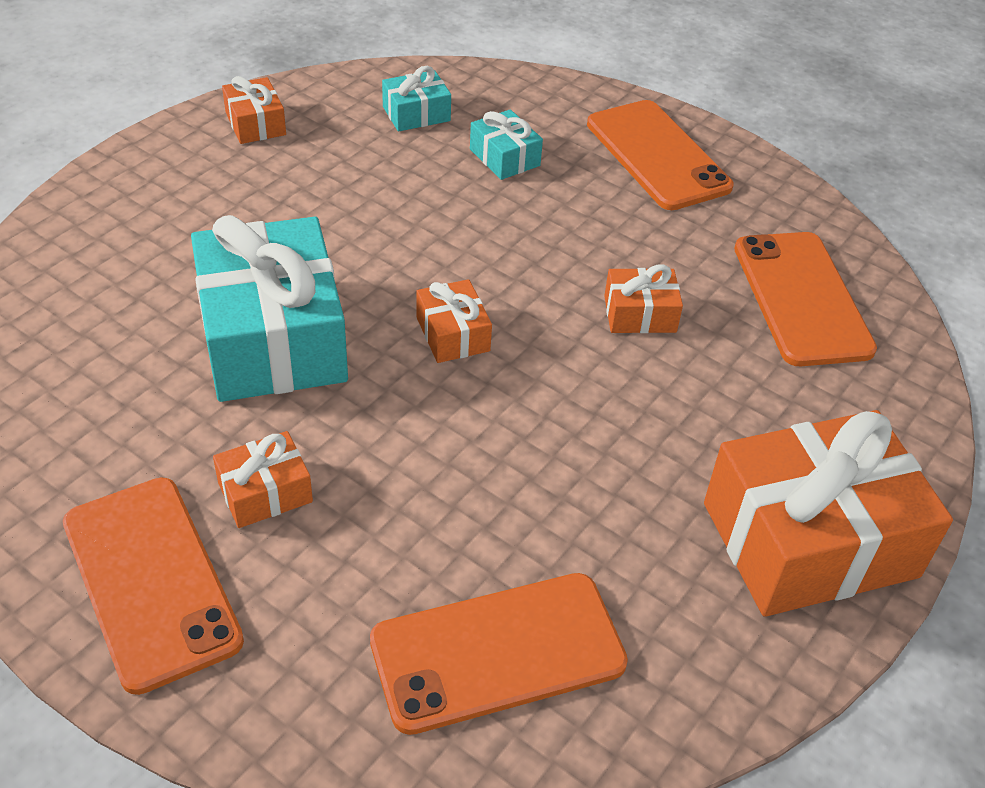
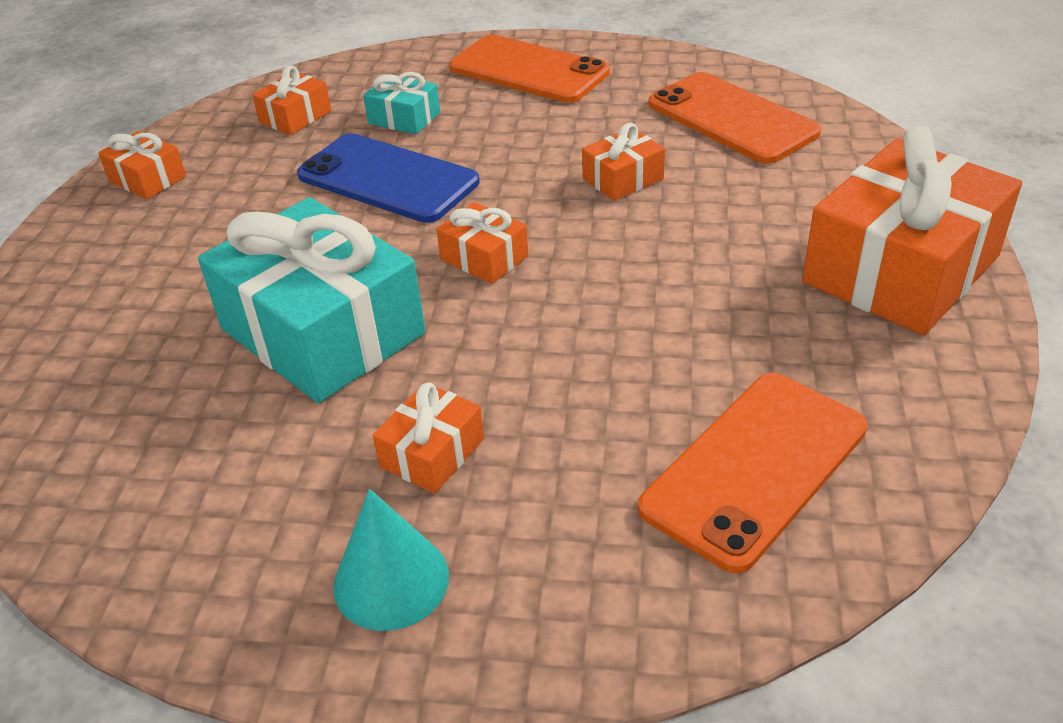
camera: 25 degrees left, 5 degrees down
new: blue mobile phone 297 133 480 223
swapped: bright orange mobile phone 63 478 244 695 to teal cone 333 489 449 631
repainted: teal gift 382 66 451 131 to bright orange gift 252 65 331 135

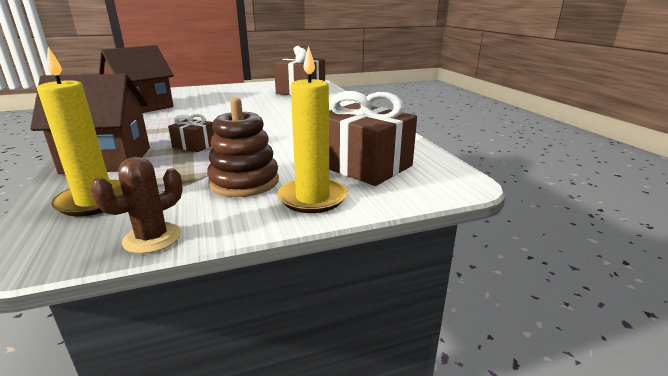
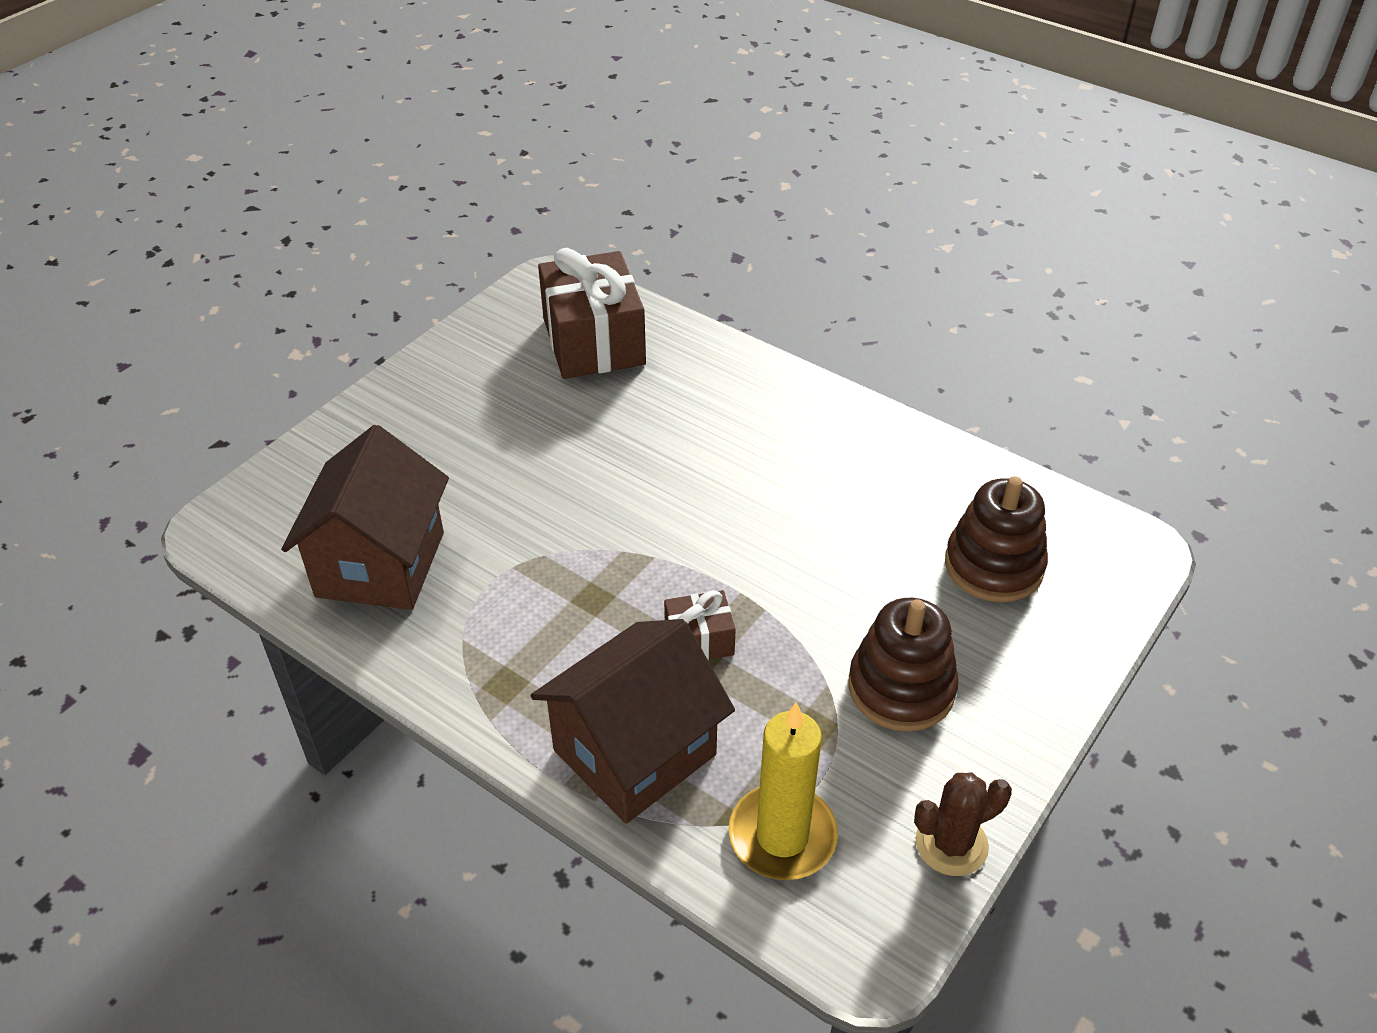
camera: 35 degrees left, 20 degrees up
gone: golden wax candle 278 46 347 213
swapped: brown gift 329 91 417 186 to brown stacking toy 945 476 1048 602
rotated: brown saguaro cactus 90 157 183 254 = 914 773 1012 876 60 degrees clockwise

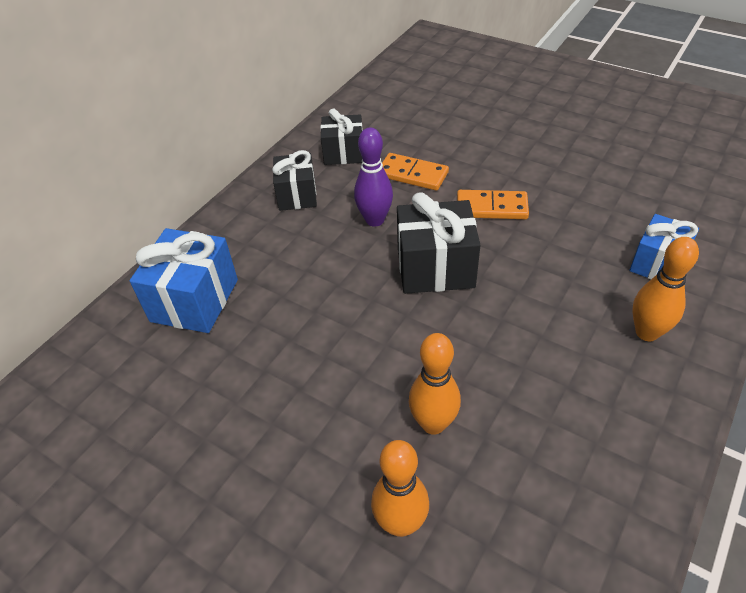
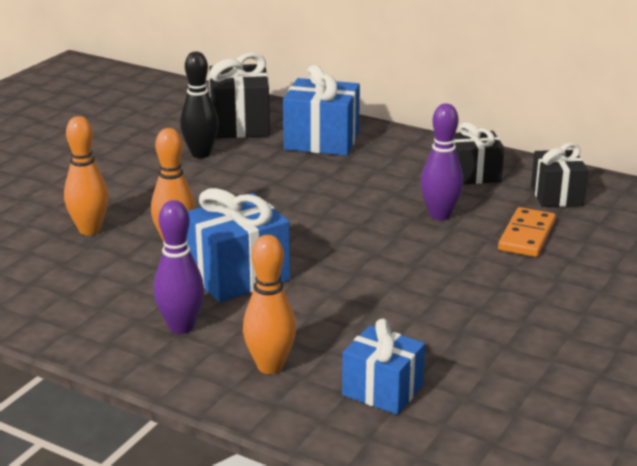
camera: 85 degrees right, 20 degrees down
gone: bright orange domino tile 457 190 529 219
new: purple bowling pin 153 200 204 334; black bowling pin 180 51 219 158; blue gift 187 188 290 302
shifted: black gift 397 192 480 294 to 209 53 270 138

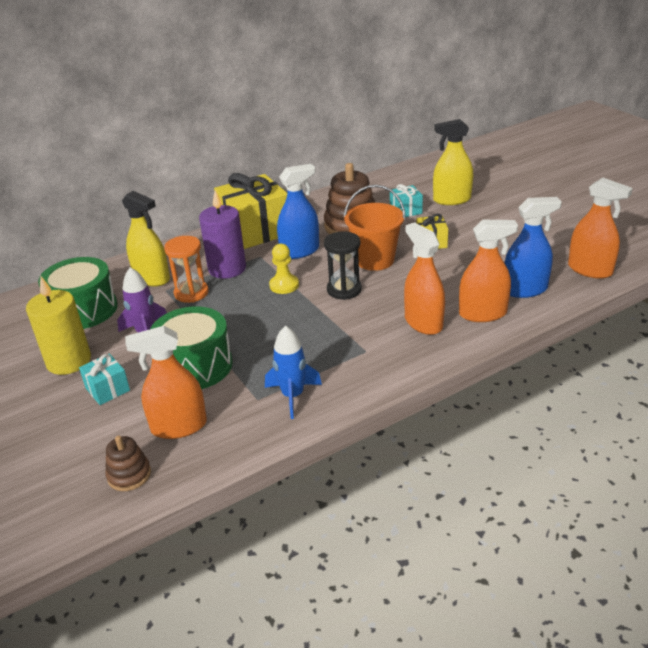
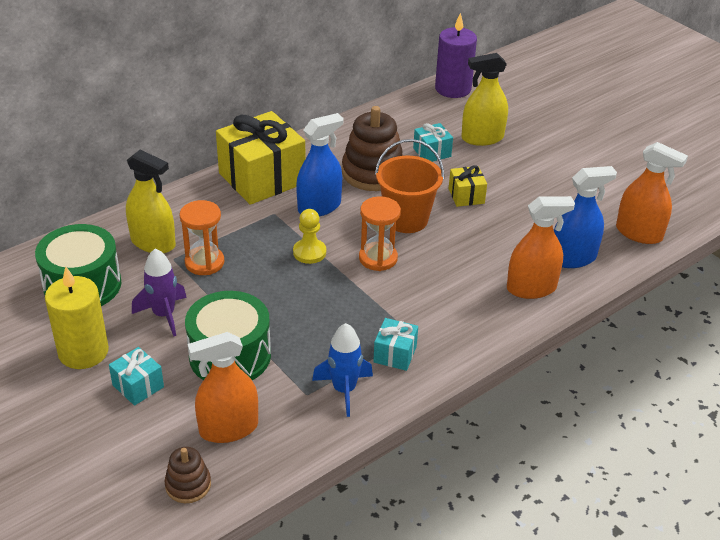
camera: 10 degrees left, 5 degrees up
gone: bright orange spray bottle 404 222 445 335
new: teal gift 373 318 418 371
shifted: purple wax candle 199 190 246 279 to 435 13 477 98
repainted: black sandglass 324 231 362 300 to bright orange sandglass 359 196 401 271

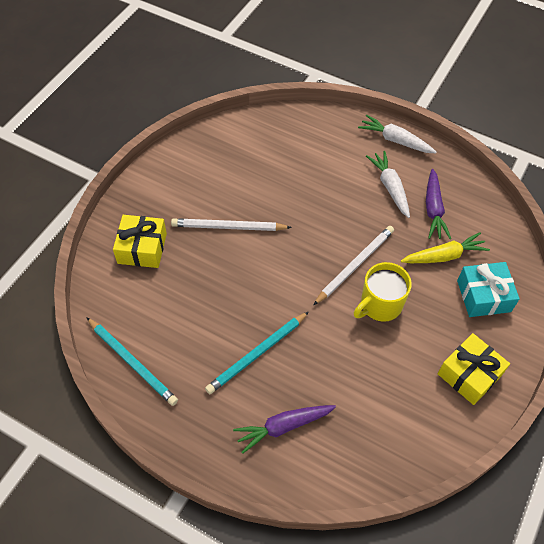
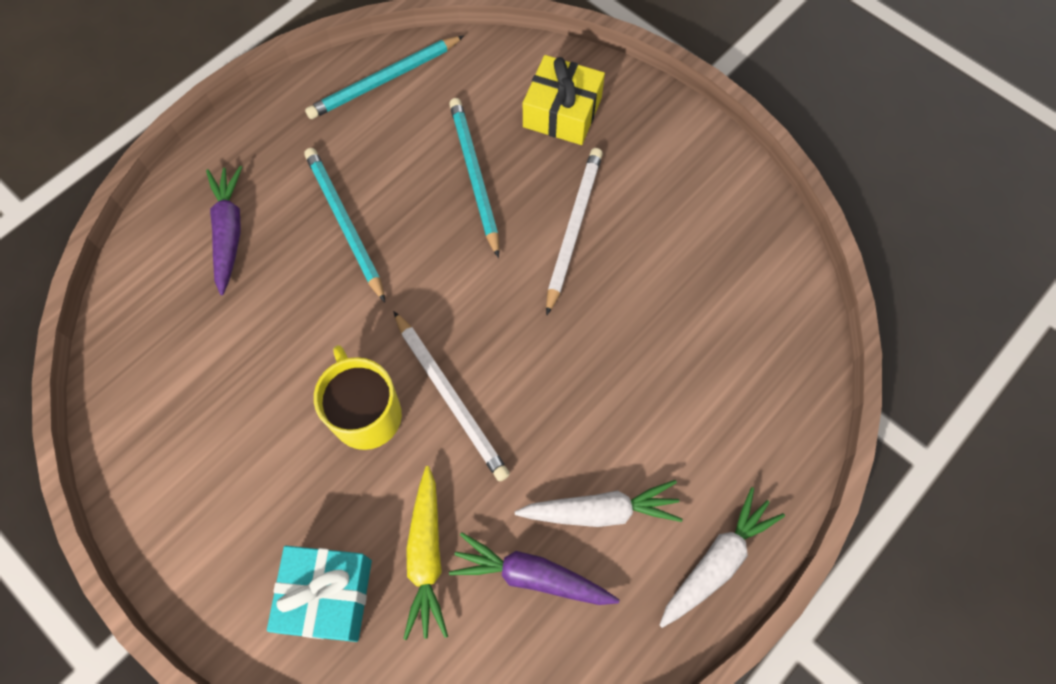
camera: 105 degrees right, 10 degrees up
gone: golden gift 438 333 510 405
new: teal lead pencil 449 98 499 258

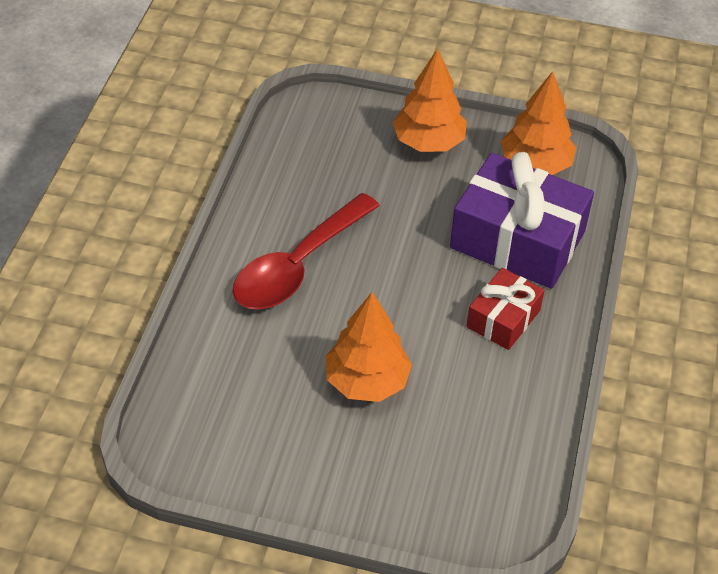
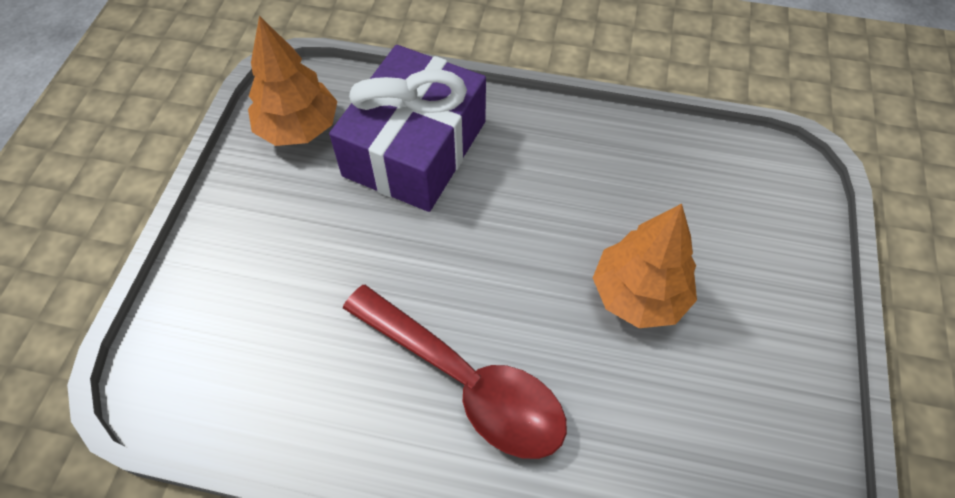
camera: 90 degrees left, 10 degrees up
gone: bright orange fir tree 392 49 467 152; crimson gift 466 268 545 350

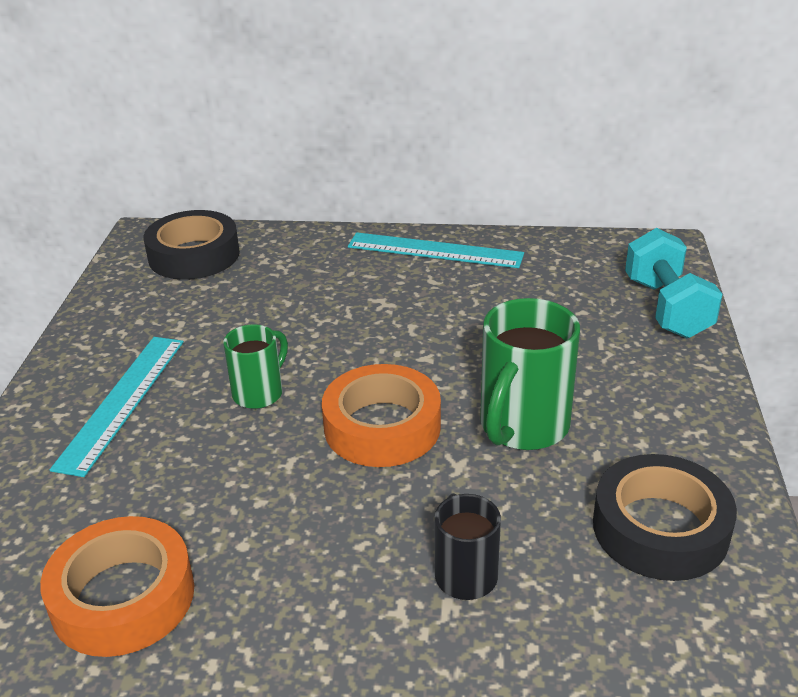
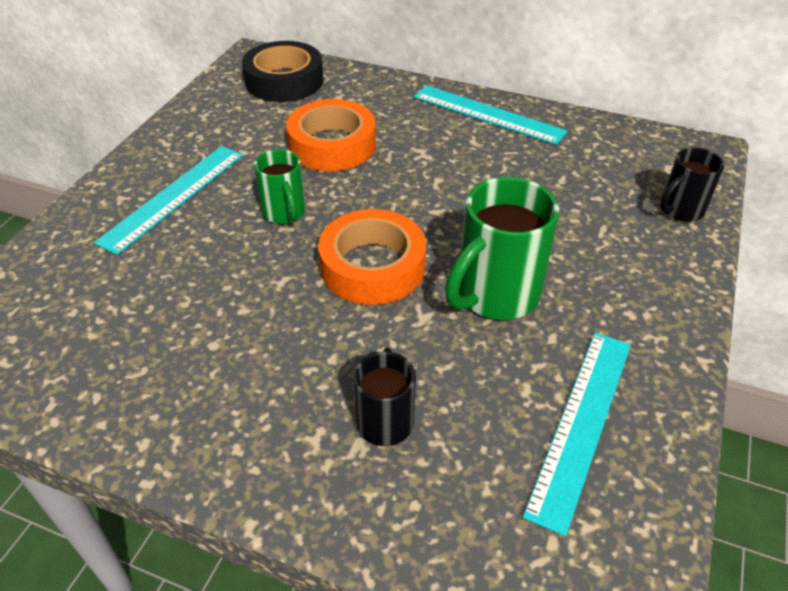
camera: 15 degrees right, 10 degrees up
shifted: bright orange sticky tape 40 516 194 657 to 286 99 376 171
swapped: black sticky tape 593 454 737 581 to teal measuring stick 523 332 631 536; teal dumbbell 625 228 723 338 to black mug 660 147 724 222
rotated: leaf-green mug 223 324 288 409 = 254 149 305 224 105 degrees clockwise

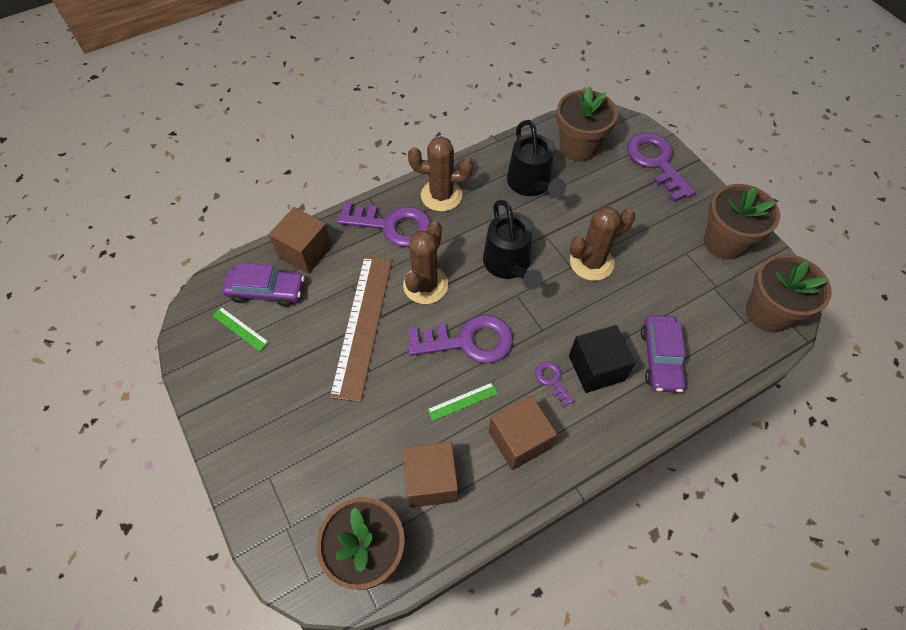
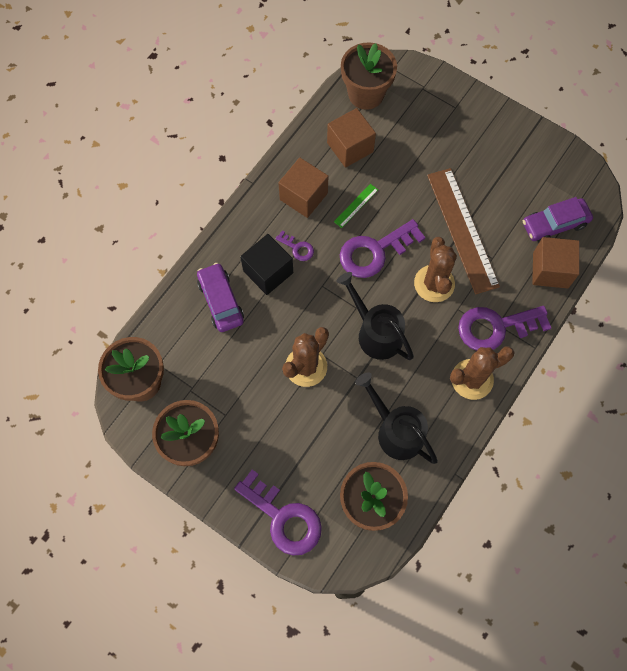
camera: 155 degrees right, 10 degrees up
gone: leaf-green measuring stick 212 307 269 351

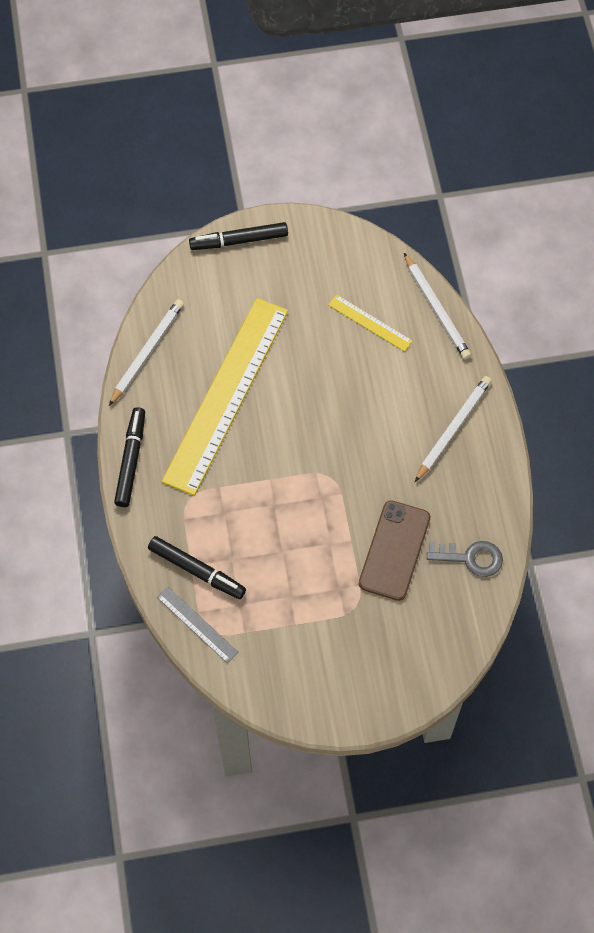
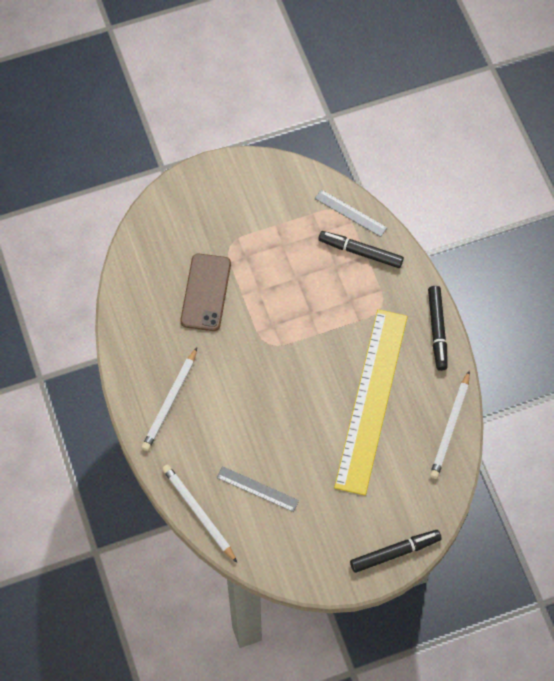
camera: 170 degrees right, 0 degrees up
gone: grey latchkey 427 541 503 577
repainted: golden measuring stick 328 294 413 352 to grey measuring stick 217 466 299 512

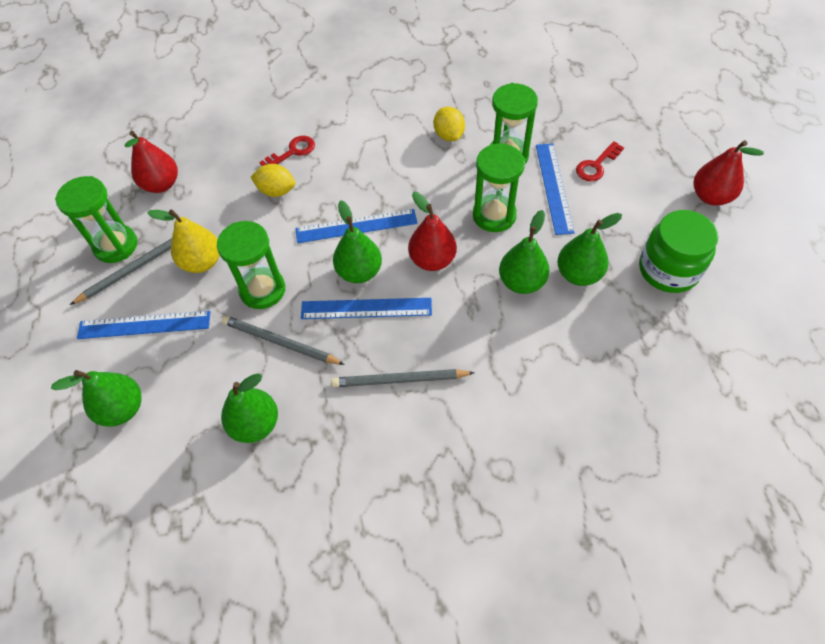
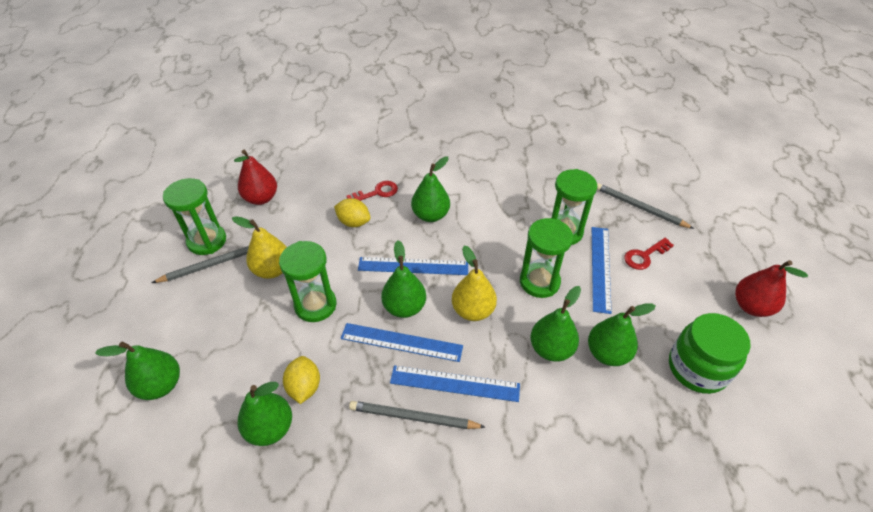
camera: 10 degrees right, 10 degrees down
new: leaf-green pear 411 156 450 222
shifted: blue measuring stick 77 311 211 339 to 390 366 520 402; grey lead pencil 222 316 345 365 to 597 183 694 229; golden citrus fruit 434 107 465 141 to 283 356 320 404
repainted: crimson pear 408 192 457 271 to golden pear 452 246 497 321

